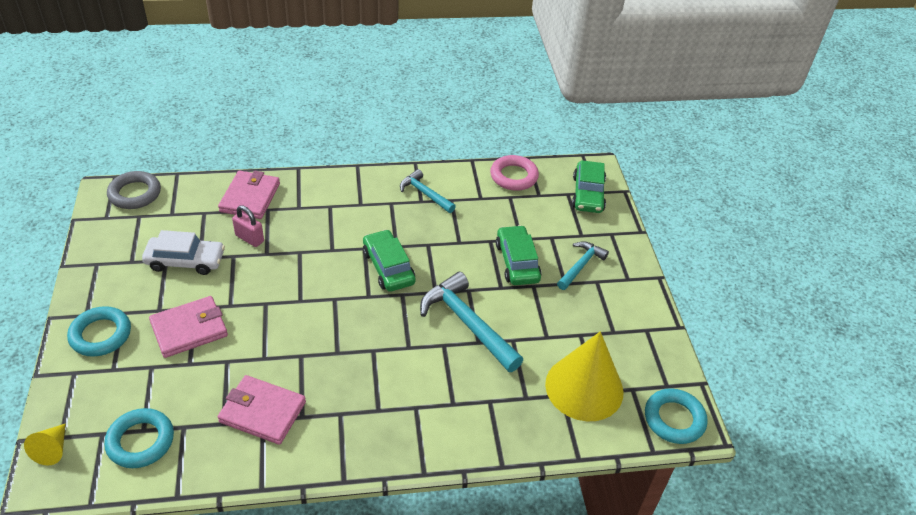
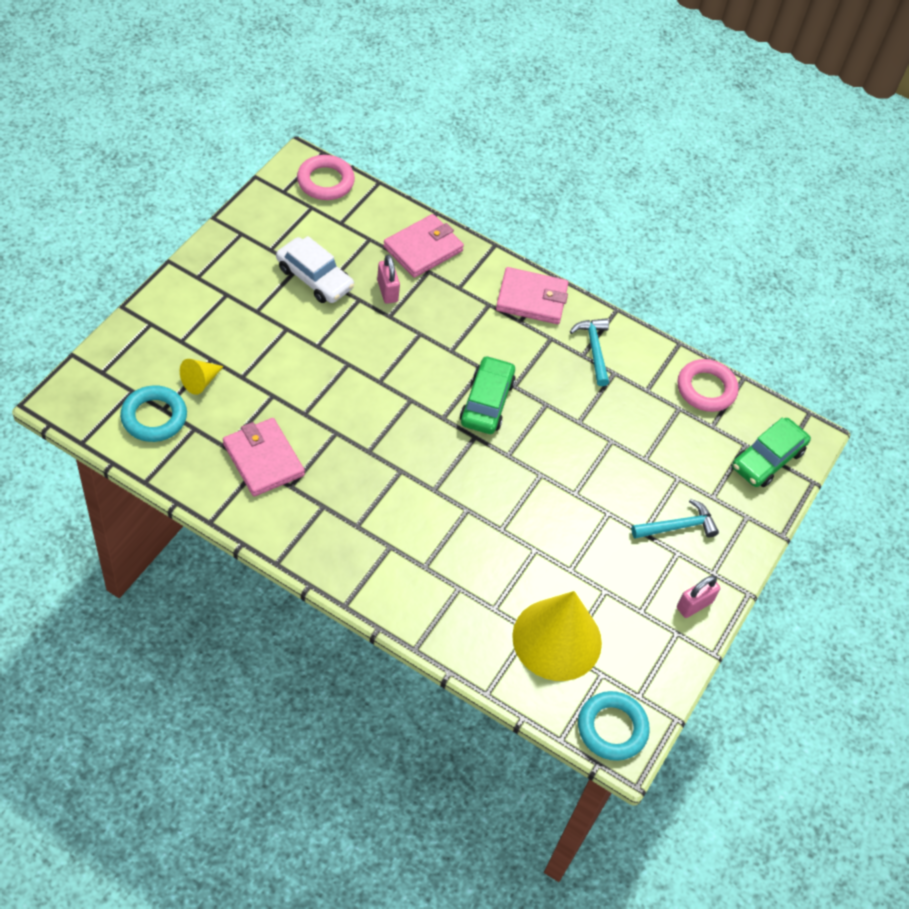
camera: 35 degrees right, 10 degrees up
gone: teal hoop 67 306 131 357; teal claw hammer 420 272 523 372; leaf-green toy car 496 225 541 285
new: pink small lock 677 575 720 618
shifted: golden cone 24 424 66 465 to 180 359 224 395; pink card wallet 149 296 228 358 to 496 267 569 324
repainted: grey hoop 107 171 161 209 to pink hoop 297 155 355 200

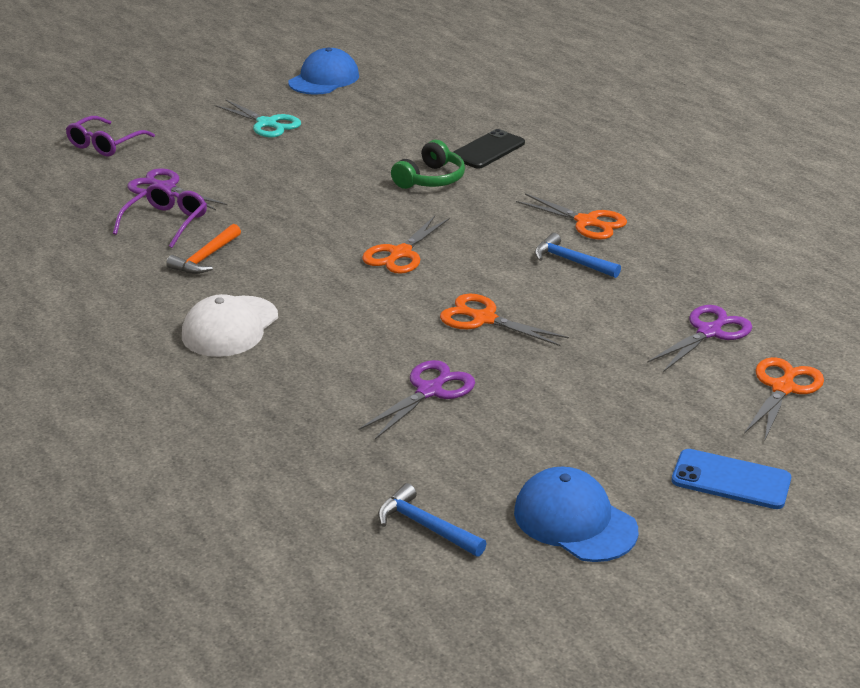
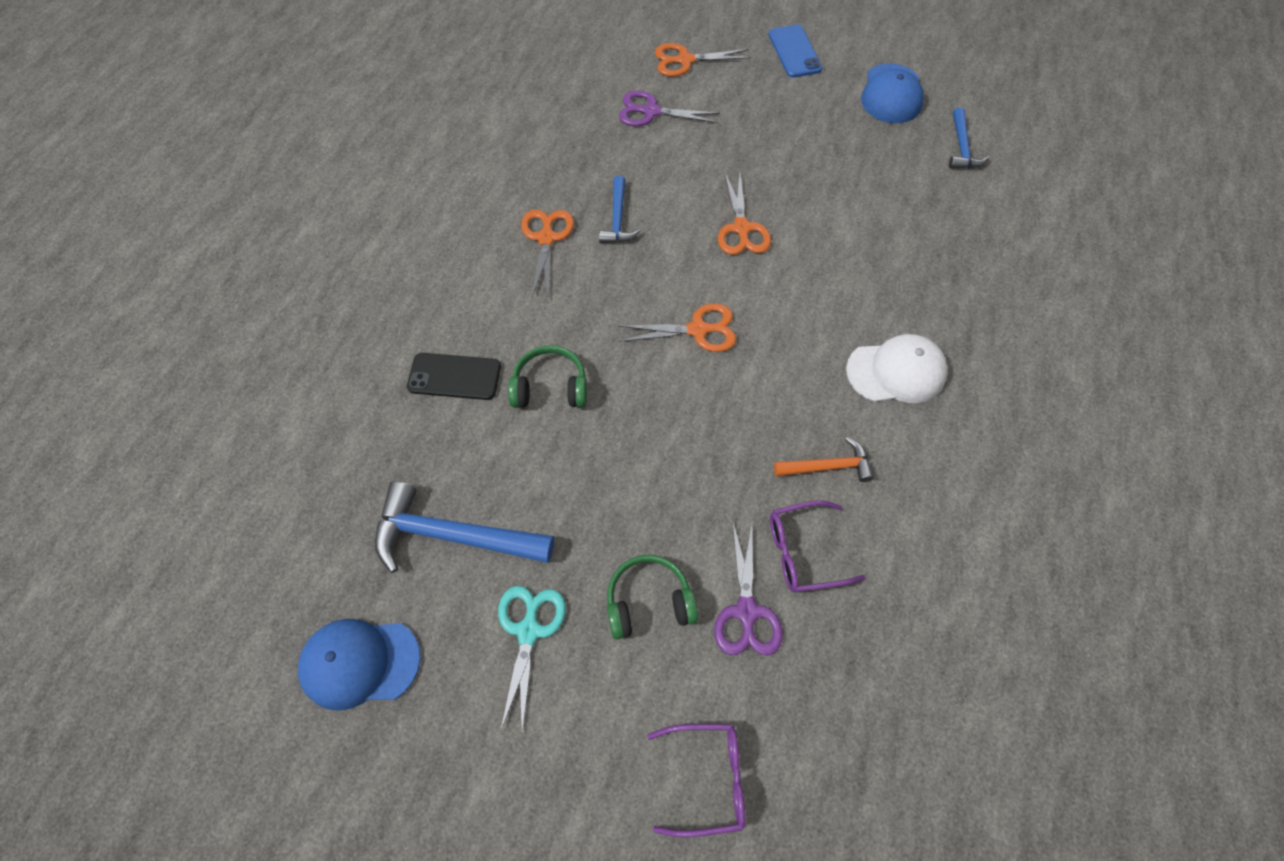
camera: 125 degrees left, 30 degrees up
gone: purple shears 359 360 475 440
new: blue claw hammer 375 481 554 573; leaf-green over-ear headphones 607 555 698 640

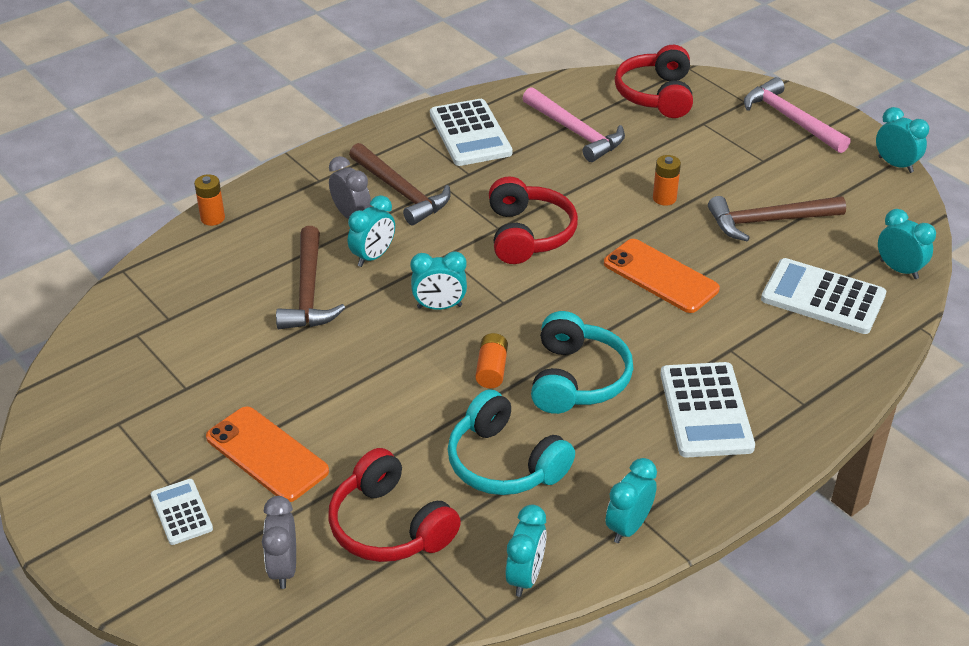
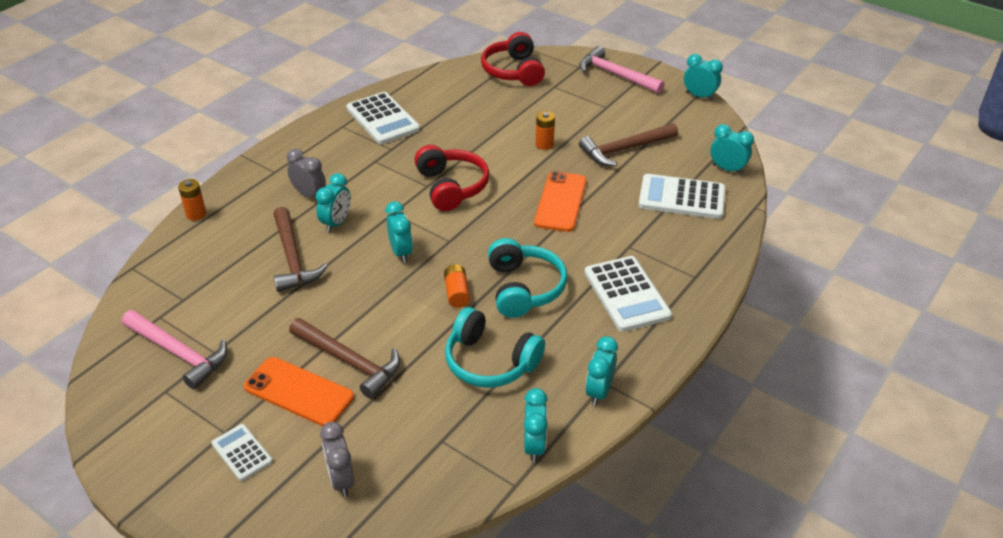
camera: 15 degrees left, 0 degrees up
gone: crimson over-ear headphones 328 448 461 562
shifted: brown claw hammer 349 143 451 225 to 289 318 400 399; pink claw hammer 523 87 625 162 to 122 310 228 389
rotated: teal clock 410 251 467 310 = 386 201 413 263 90 degrees counterclockwise; bright orange mobile phone 604 239 720 313 = 534 171 587 232 75 degrees clockwise

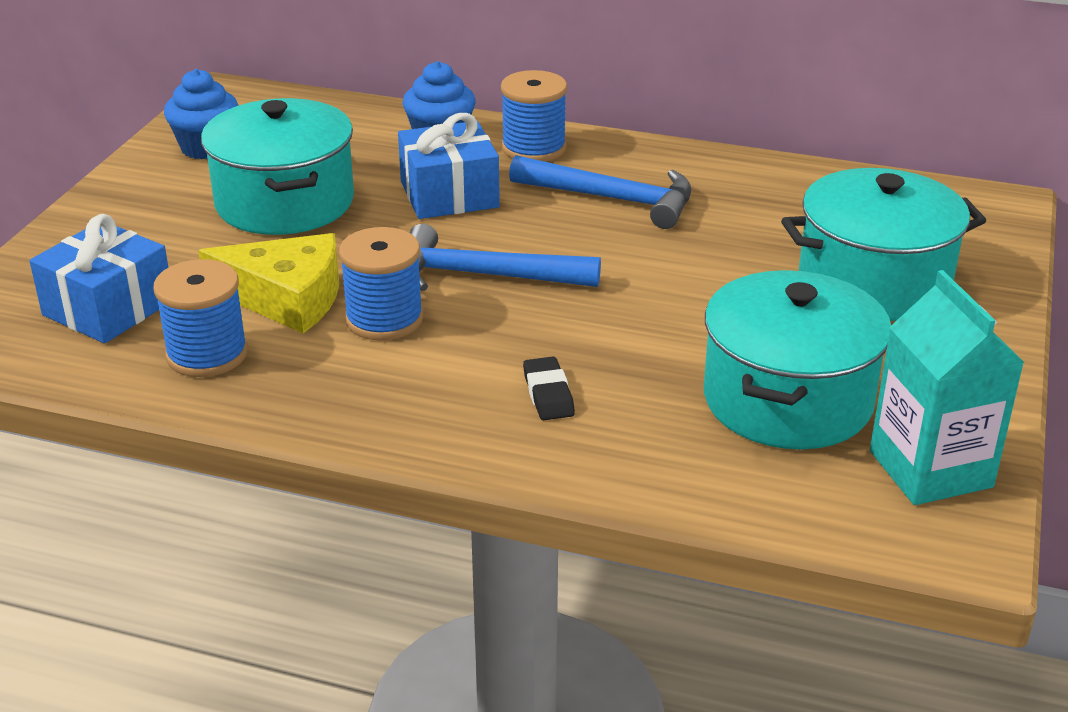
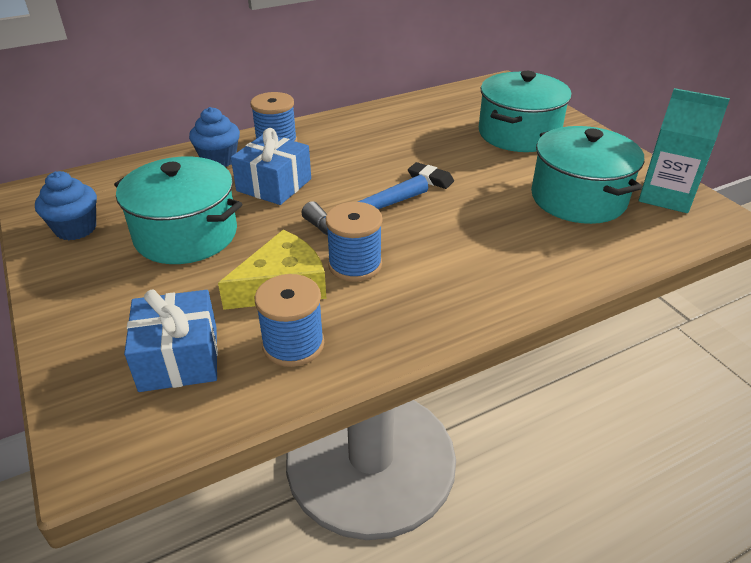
camera: 45 degrees left, 5 degrees up
gone: blue claw hammer 509 155 691 229
shifted: black gum eraser 523 357 575 420 to 408 162 454 189

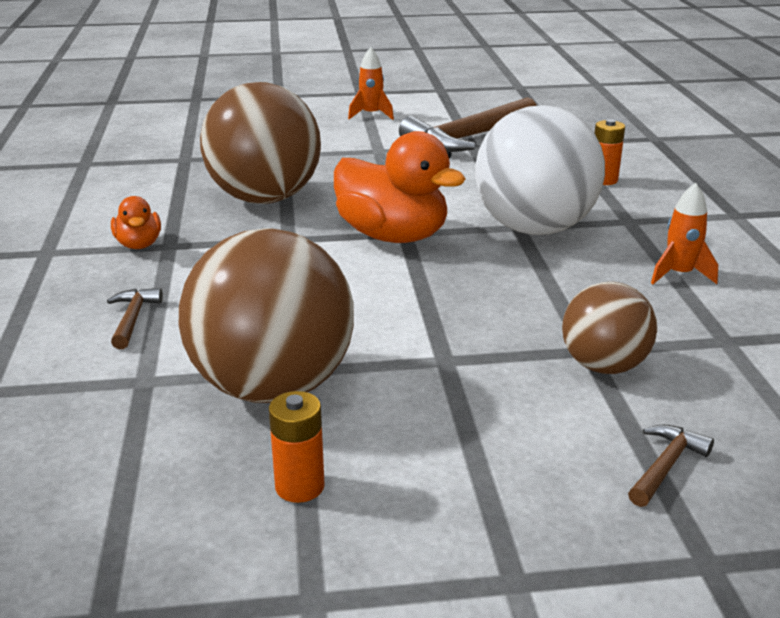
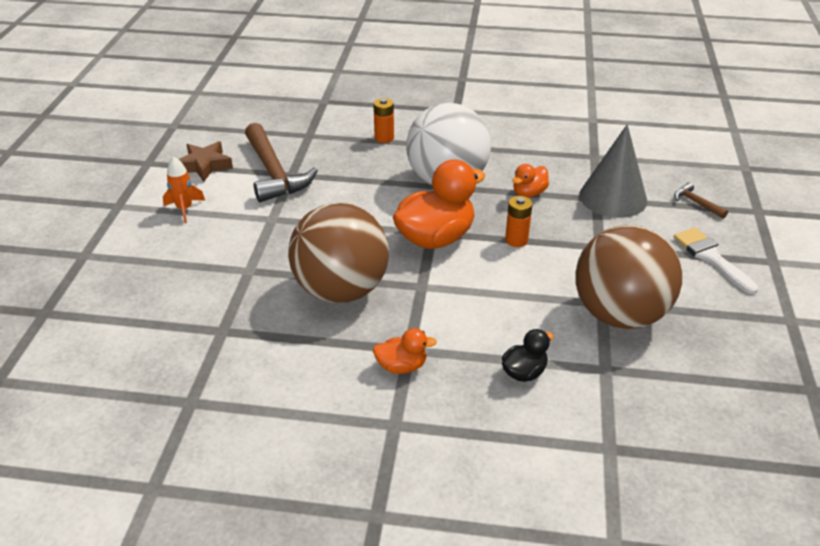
camera: 75 degrees left, 10 degrees up
gone: bright orange spaceship 651 183 718 284
new: brown star shape 179 141 233 182; bright orange rubber duck 512 164 549 197; white paint brush 674 227 758 294
shifted: bright orange battery 269 391 325 503 to 505 196 532 247
swapped: brown claw hammer 107 288 163 349 to black rubber duck 502 329 554 382; brown play ball 562 282 657 374 to grey cone 580 124 647 218

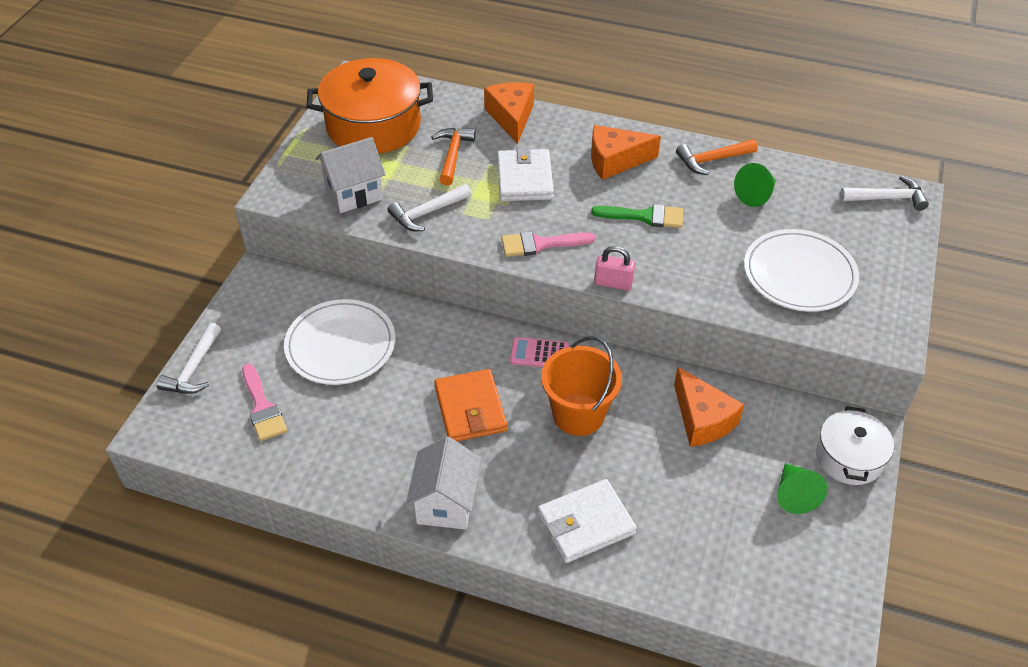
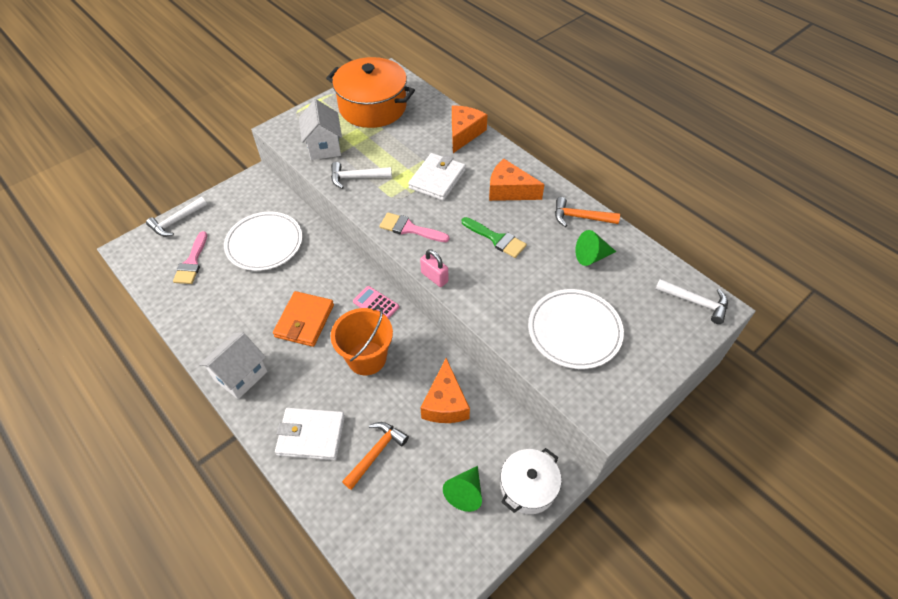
camera: 30 degrees right, 5 degrees up
shifted: bright orange claw hammer 431 128 476 186 to 342 422 409 490
rotated: white cottage 316 137 385 213 = 299 99 342 160 75 degrees clockwise

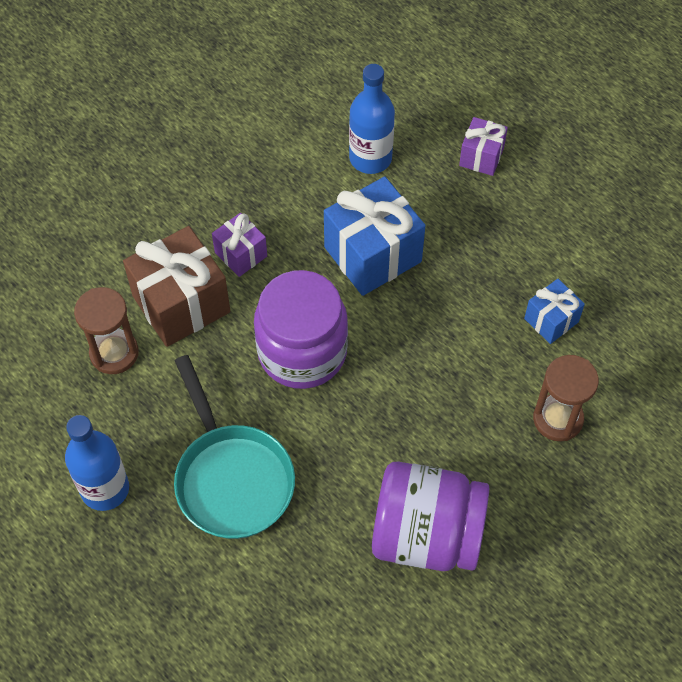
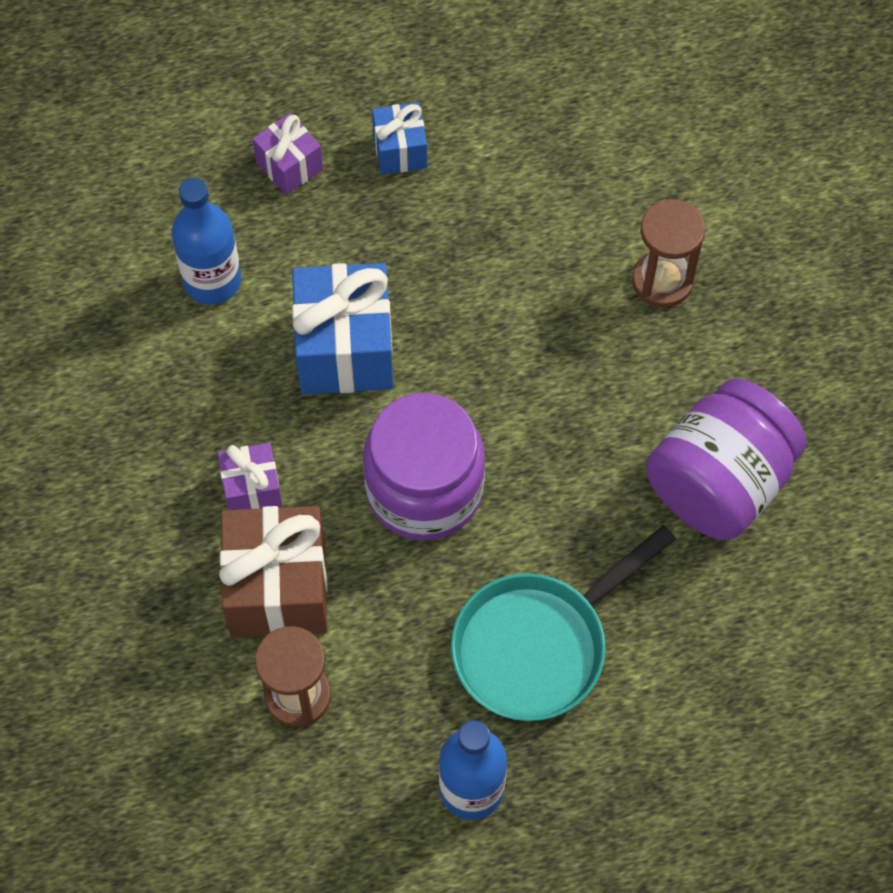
camera: 60 degrees left, 5 degrees up
shifted: blue gift 524 279 585 344 to 372 102 427 175
rotated: teal skillet 174 355 295 539 = 451 525 676 721 135 degrees clockwise

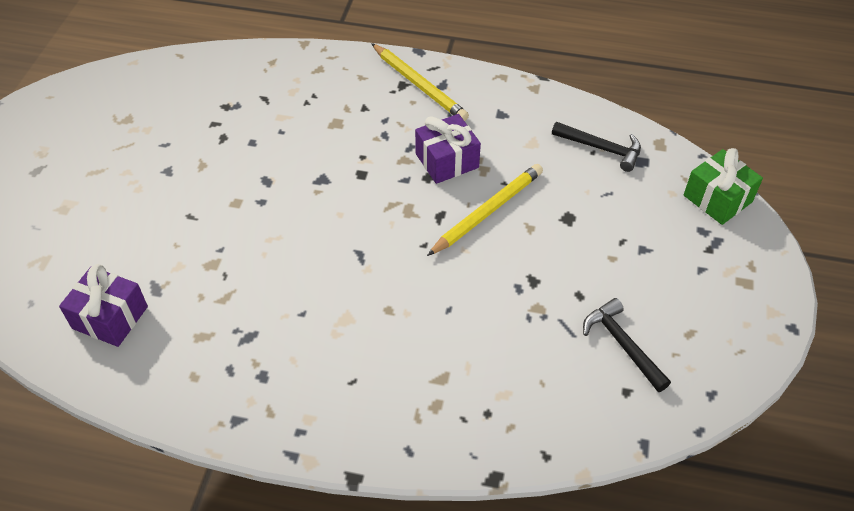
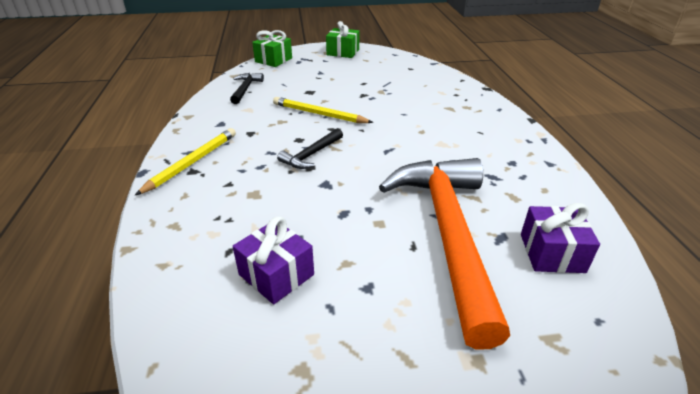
camera: 110 degrees left, 15 degrees down
new: leaf-green gift 326 21 360 58; bright orange claw hammer 379 158 510 350
shifted: purple gift 415 114 481 184 to 233 217 314 304; black claw hammer 583 298 671 392 to 277 128 343 169

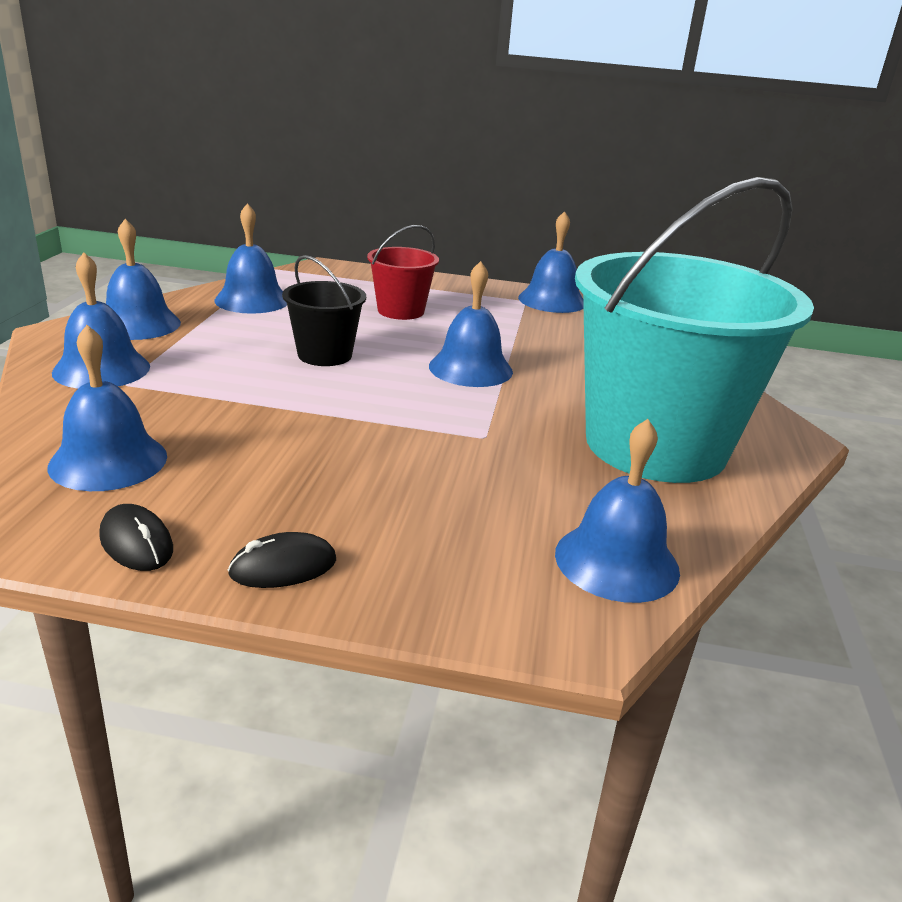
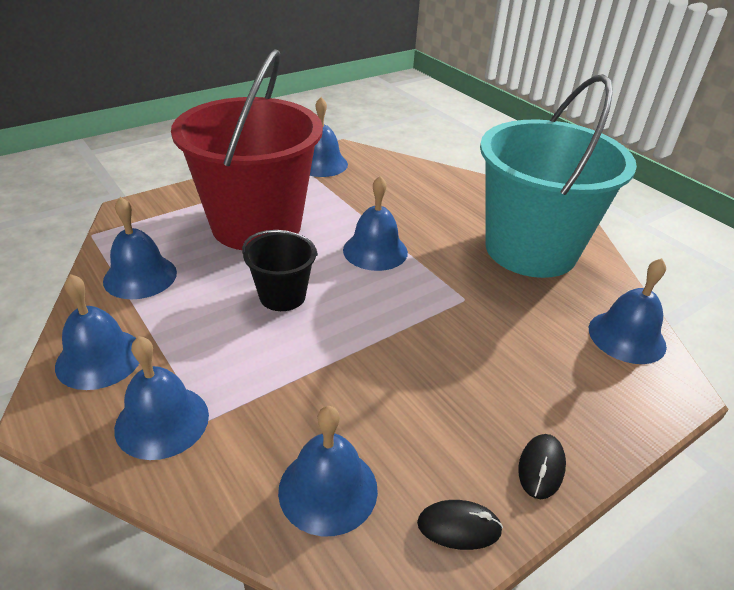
camera: 45 degrees left, 10 degrees up
scaled: crimson pail 367 225 439 320 = 171 49 323 250 x2.24

